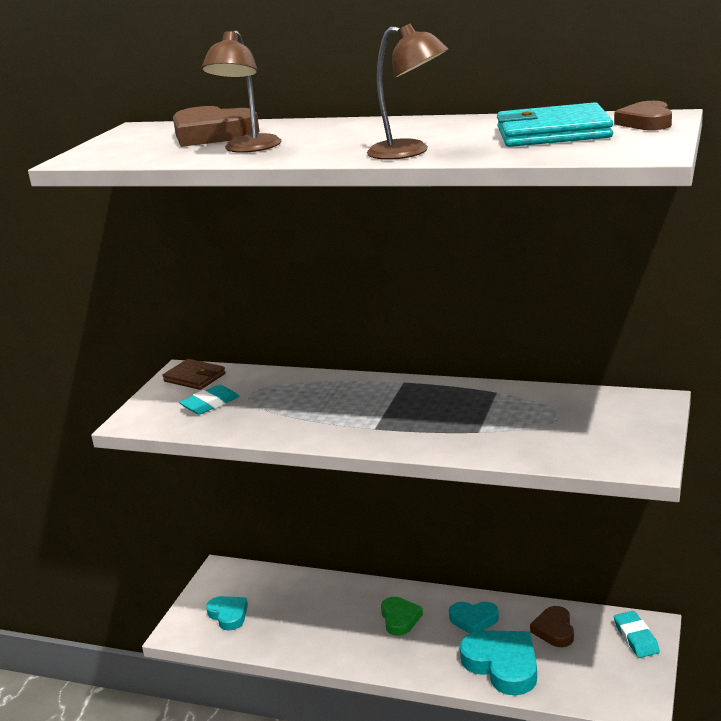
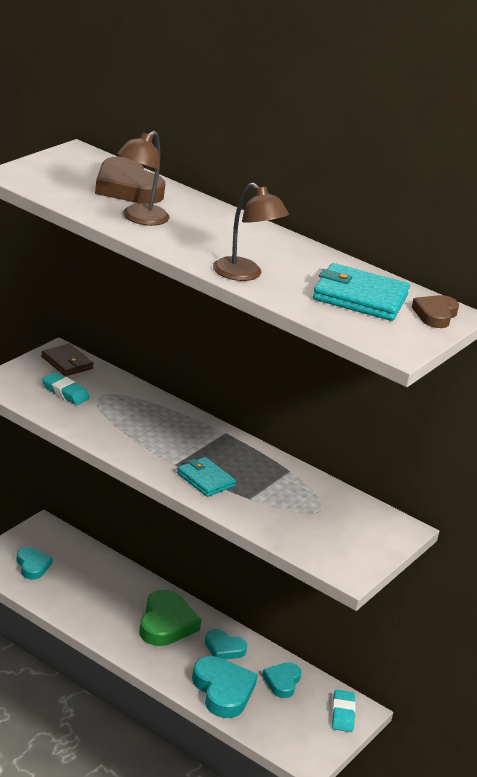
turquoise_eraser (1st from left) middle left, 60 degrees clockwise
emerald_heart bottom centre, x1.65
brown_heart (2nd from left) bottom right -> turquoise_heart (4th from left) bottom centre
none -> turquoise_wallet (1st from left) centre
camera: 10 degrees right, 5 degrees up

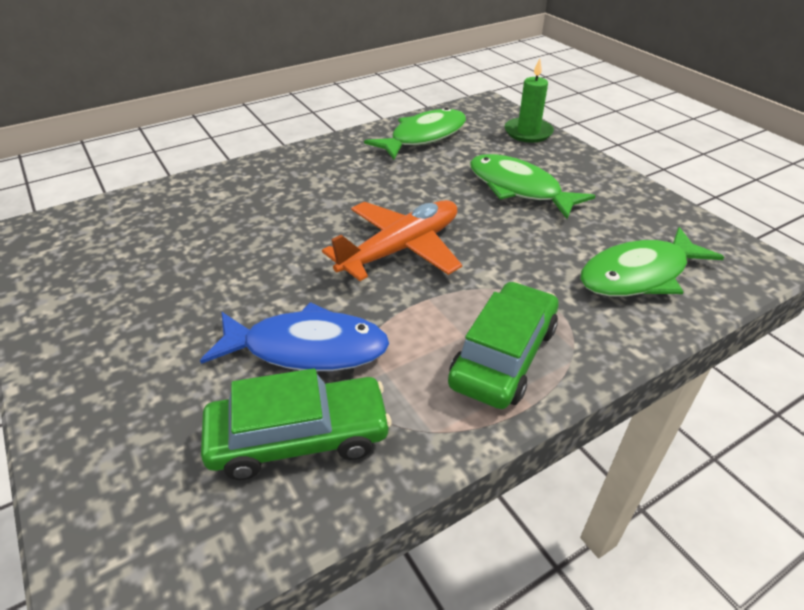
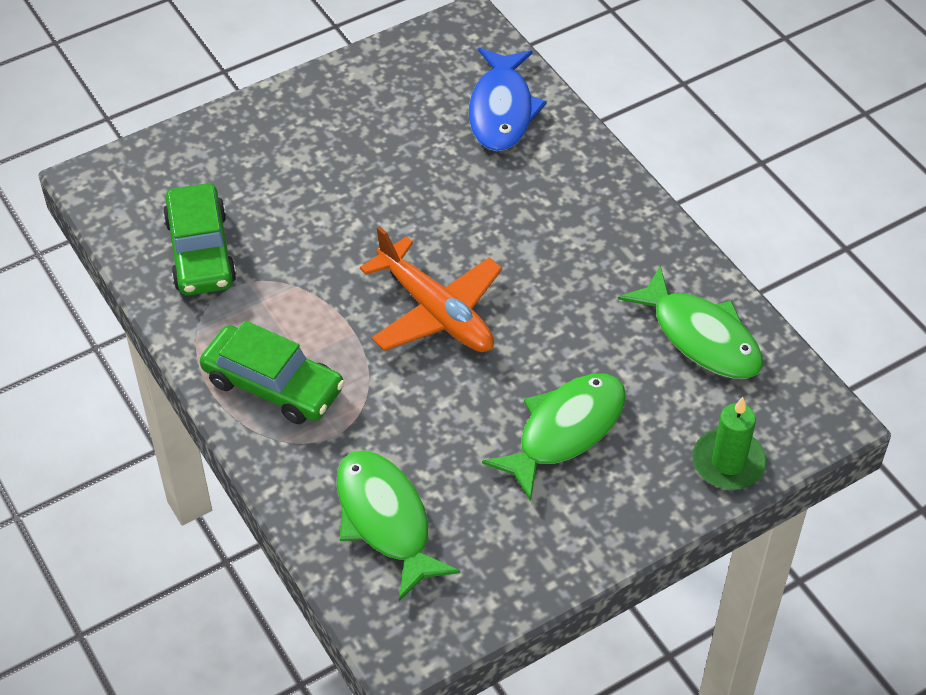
blue_fish_figure centre -> blue_fish_figure top centre, moved
camera: 90 degrees right, 10 degrees up

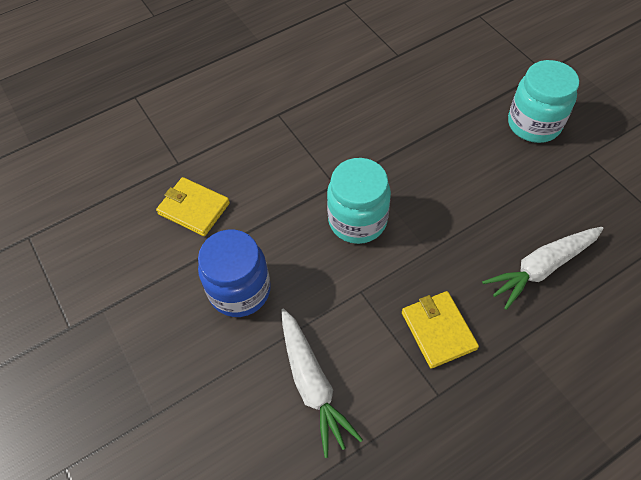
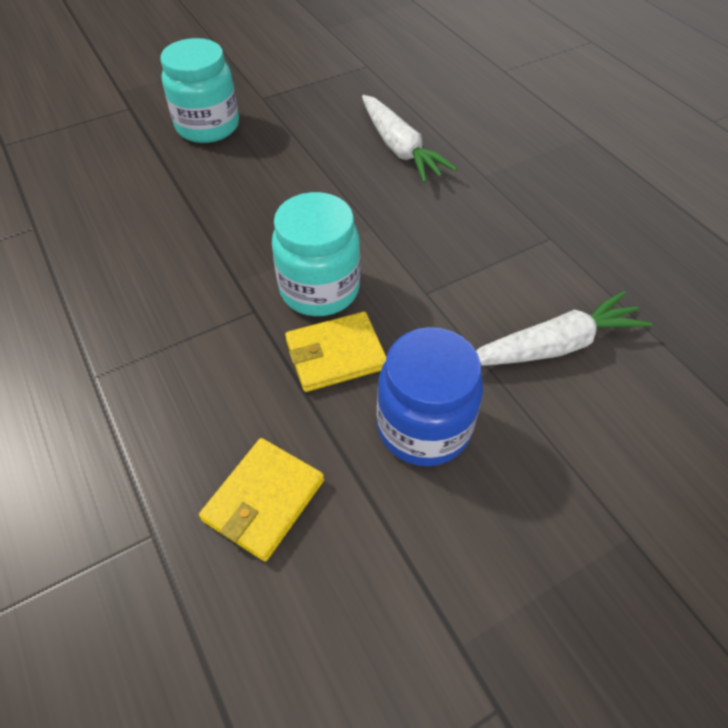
yellow_wallet (2nd from left) bottom right -> yellow_wallet (2nd from left) centre, moved
camera: 90 degrees left, 5 degrees down

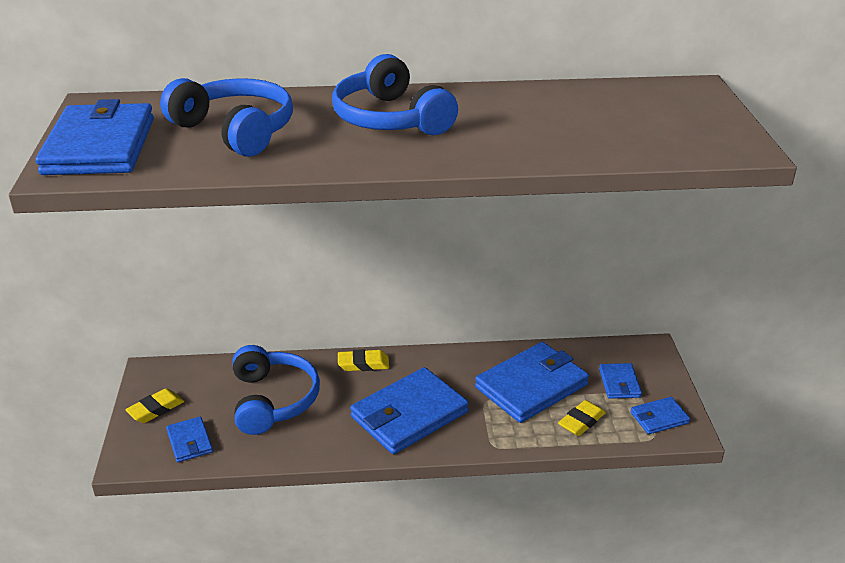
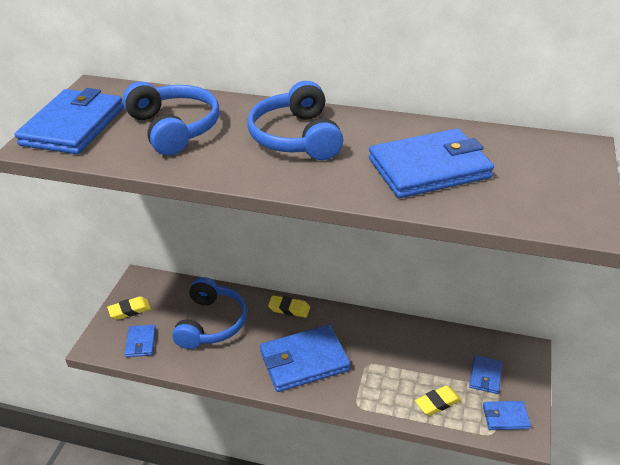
blue_wallet (4th from left) bottom centre -> blue_wallet (4th from left) middle right, moved
camera: 20 degrees right, 5 degrees up

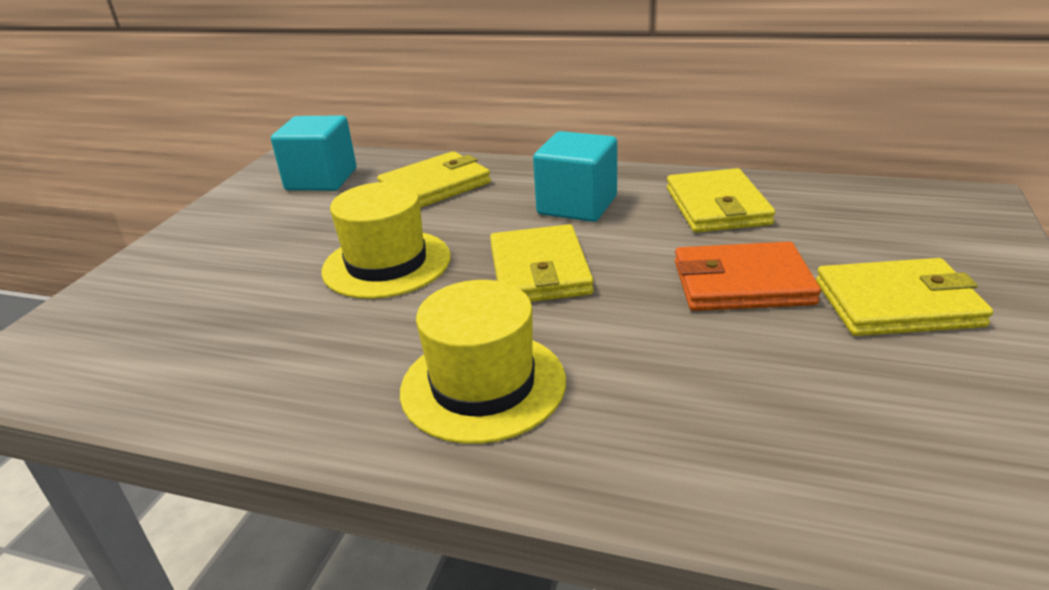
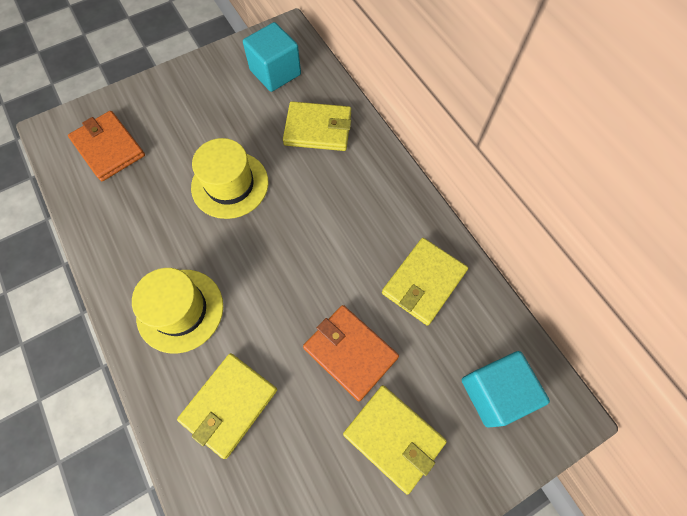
yellow_wallet (2nd from left in the first image) centre -> yellow_wallet (1st from left) bottom left, moved
turquoise_cube (2nd from left) top centre -> turquoise_cube (2nd from left) bottom right, moved
none -> orange_wallet (1st from left) top left
camera: 40 degrees right, 35 degrees up

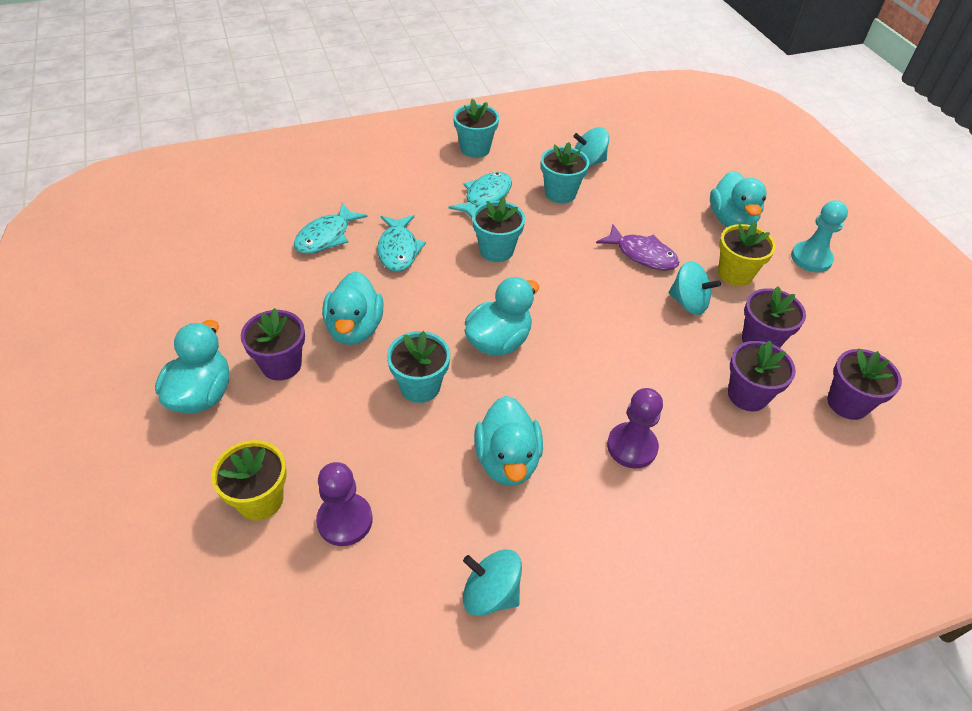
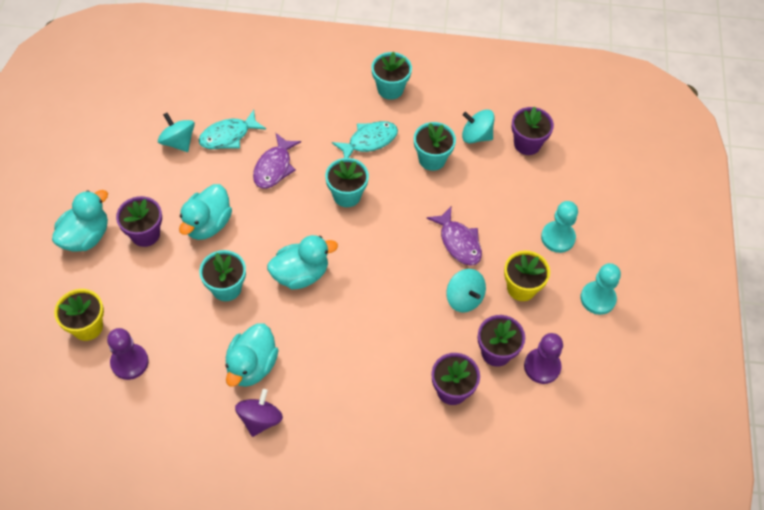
turquoise_fish_figure (2nd from left) centre -> purple_fish_figure (1st from left) top centre
turquoise_whirligig (1st from left) bottom centre -> turquoise_whirligig (1st from left) top left, moved
purple_pawn (2nd from left) centre -> purple_pawn (2nd from left) bottom right, moved
turquoise_duck (5th from left) top right -> turquoise_pawn (1st from left) middle right
purple_potted_plant (4th from left) middle right -> purple_potted_plant (4th from left) top right, moved
none -> purple_whirligig bottom centre
camera: 25 degrees right, 10 degrees up

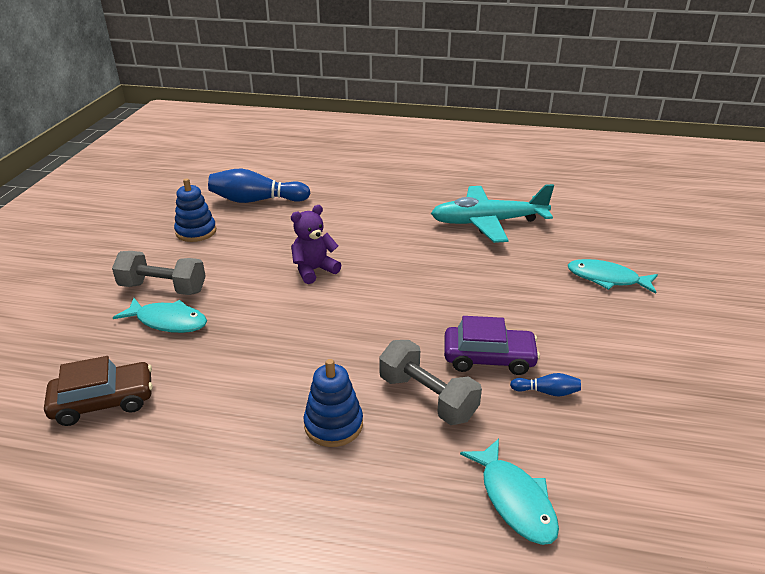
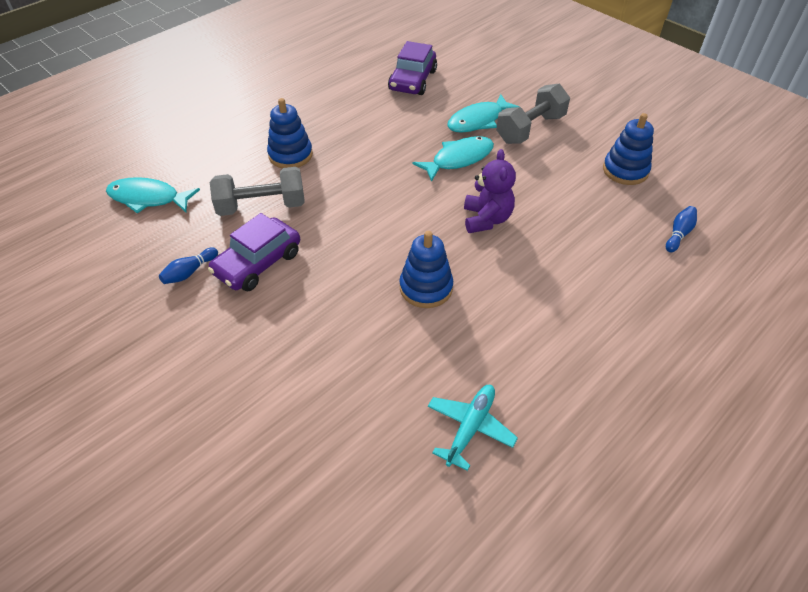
brown_car bottom left -> purple_car (2nd from left) top centre
blue_skittle (1st from left in the first image) top centre -> blue_skittle (2nd from left) middle right, x0.45
turquoise_plane centre -> turquoise_plane bottom centre, x0.52
turquoise_fish_figure (3rd from left in the first image) middle right -> turquoise_fish_figure (2nd from left) top centre, moved
none -> blue_ring_stacker (2nd from left) centre
camera: 125 degrees right, 15 degrees up

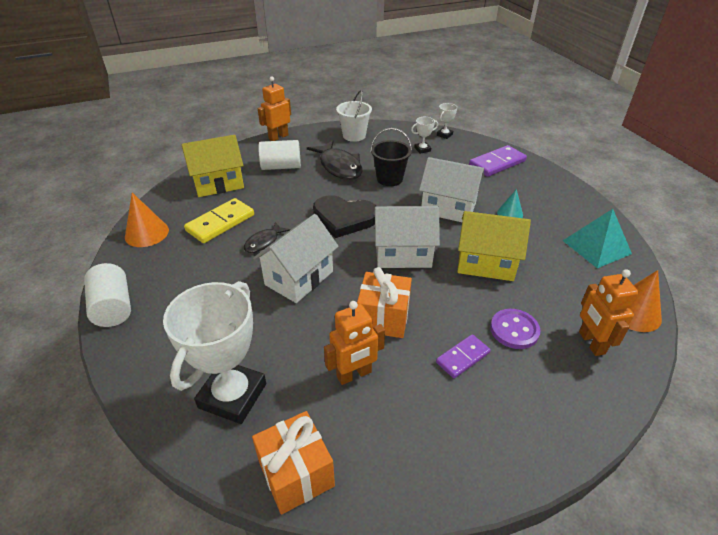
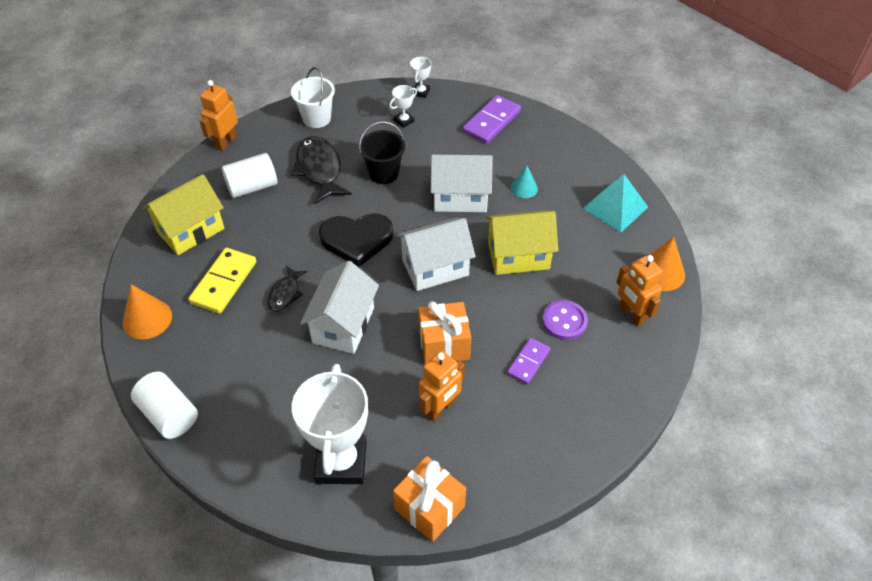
ebony_fish_figure (2nd from left) top centre, 150 degrees counterclockwise
camera: 20 degrees left, 10 degrees up

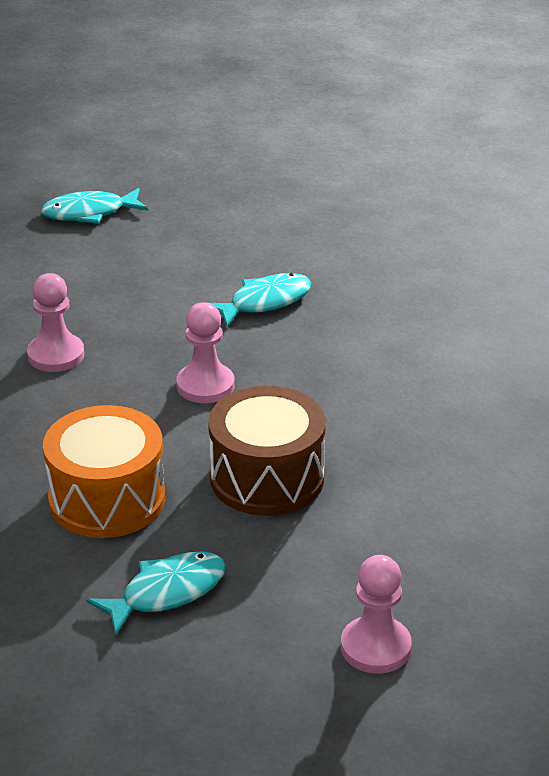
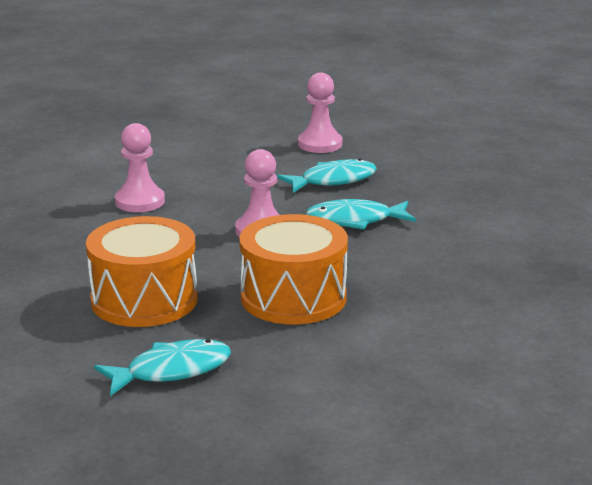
turquoise_fish_figure (1st from left in the first image) top left -> turquoise_fish_figure (3rd from left) centre, moved
brown_toy_drum centre -> orange_toy_drum (2nd from left) centre
pink_pawn (3rd from left) bottom right -> pink_pawn (3rd from left) top centre, moved
camera: 10 degrees right, 10 degrees down

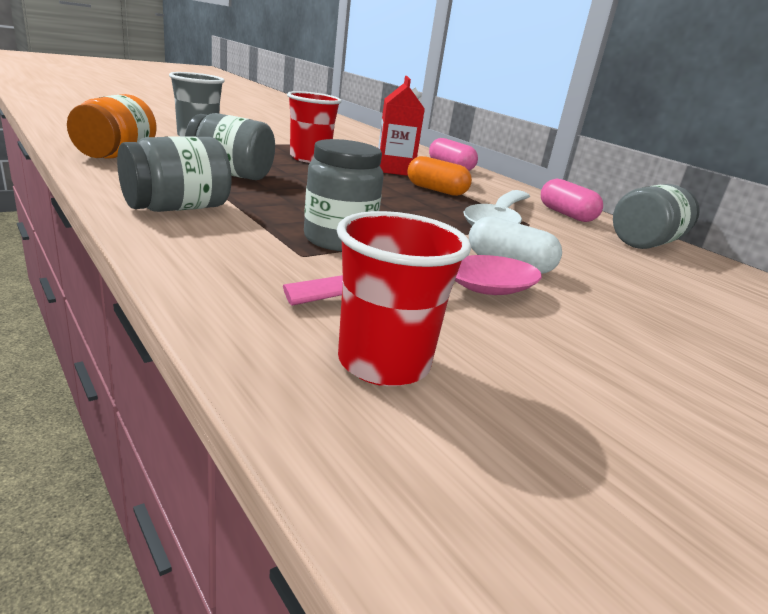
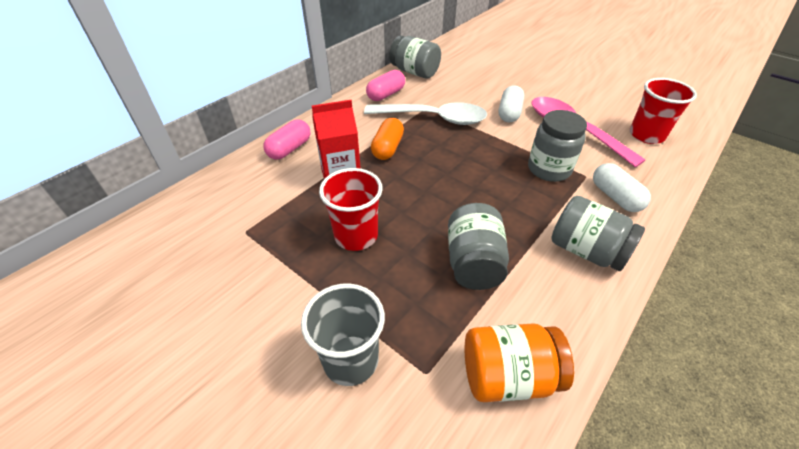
none -> pure_white_pill (2nd from left) middle right
camera: 100 degrees left, 20 degrees up

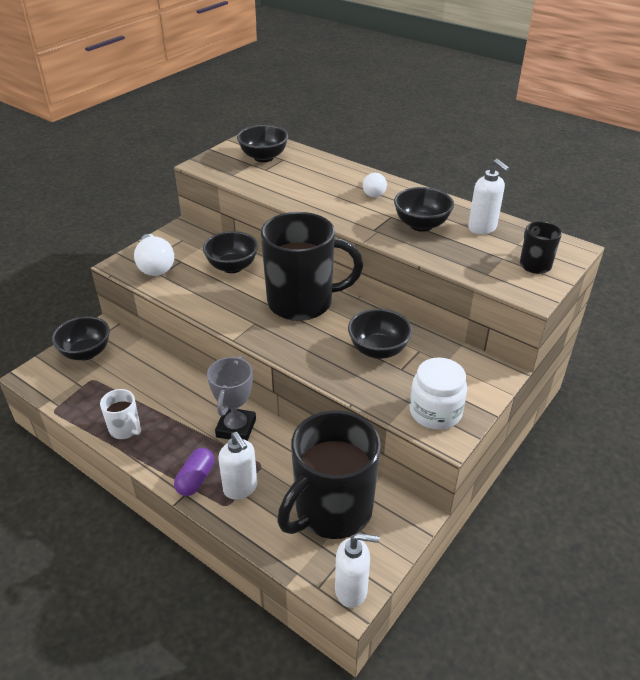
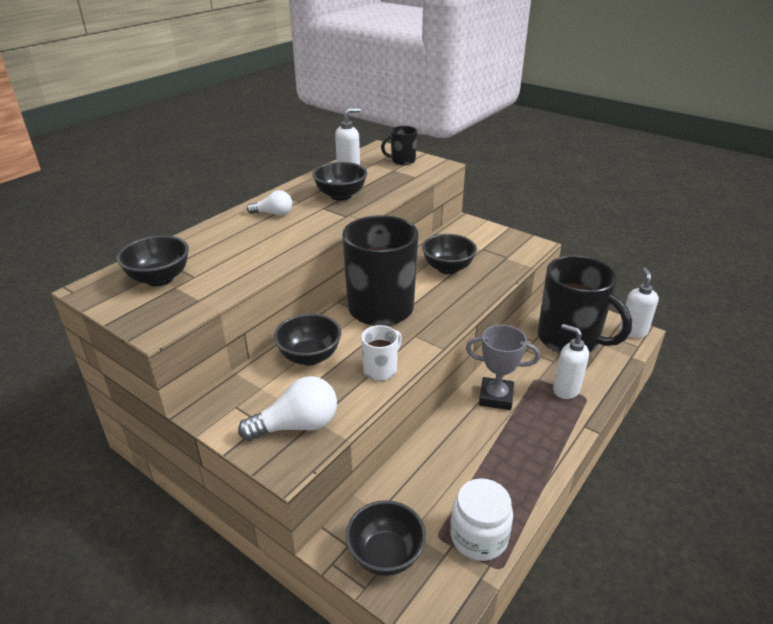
pure_white_mug middle left -> pure_white_mug centre, moved
purple_pill bottom left -> none
pure_white_soap_pump (1st from left in the first image) bottom centre -> pure_white_soap_pump (2nd from left) middle right, 105 degrees counterclockwise
pure_white_jam_jar middle right -> pure_white_jam_jar bottom centre, moved
camera: 90 degrees left, 5 degrees down

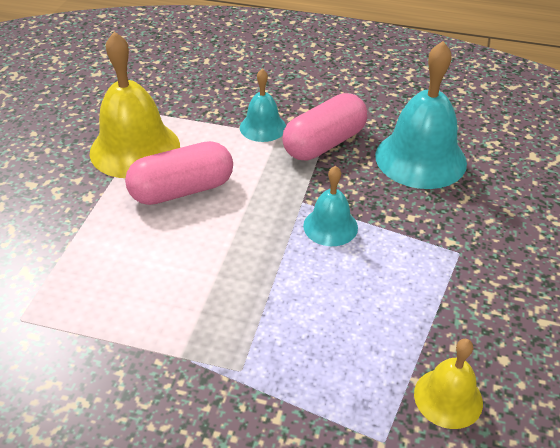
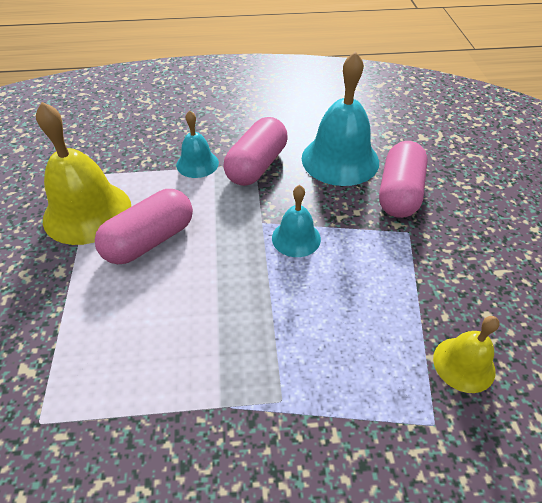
none -> pink_pill (3rd from left) middle right
camera: 20 degrees left, 5 degrees up

